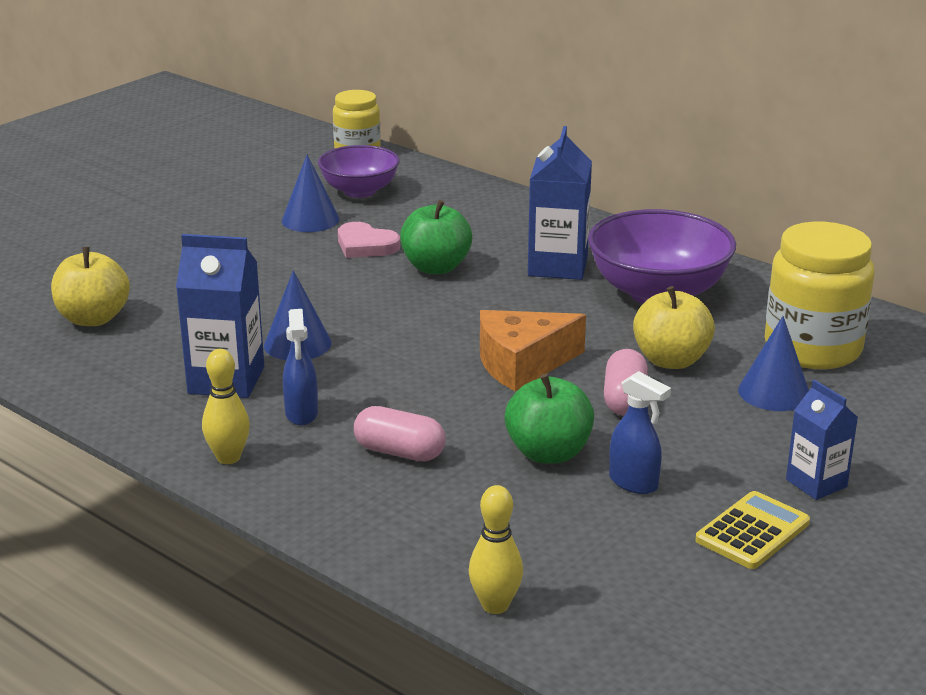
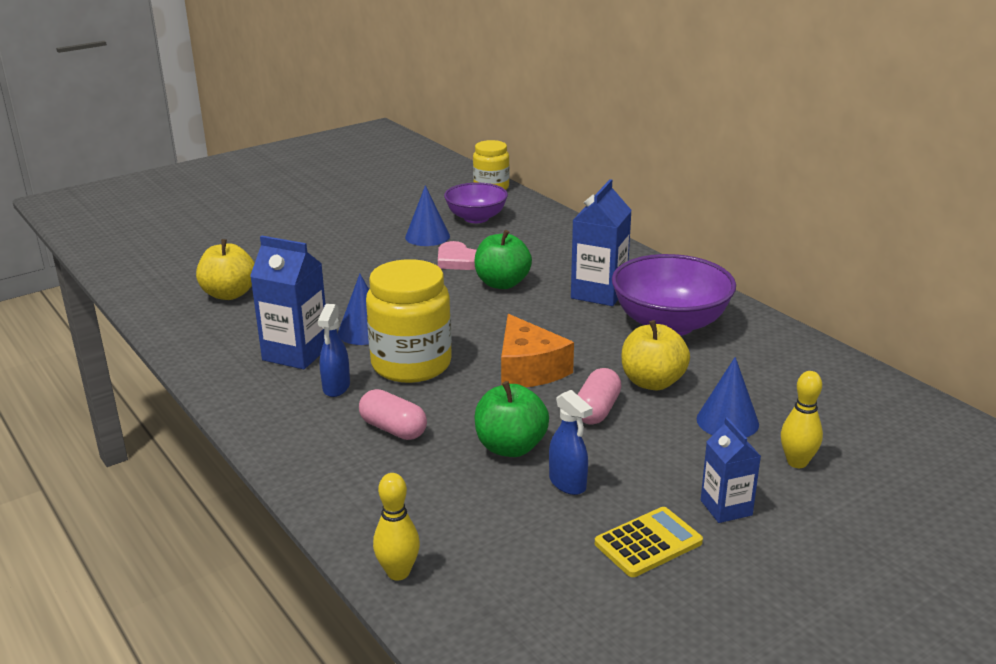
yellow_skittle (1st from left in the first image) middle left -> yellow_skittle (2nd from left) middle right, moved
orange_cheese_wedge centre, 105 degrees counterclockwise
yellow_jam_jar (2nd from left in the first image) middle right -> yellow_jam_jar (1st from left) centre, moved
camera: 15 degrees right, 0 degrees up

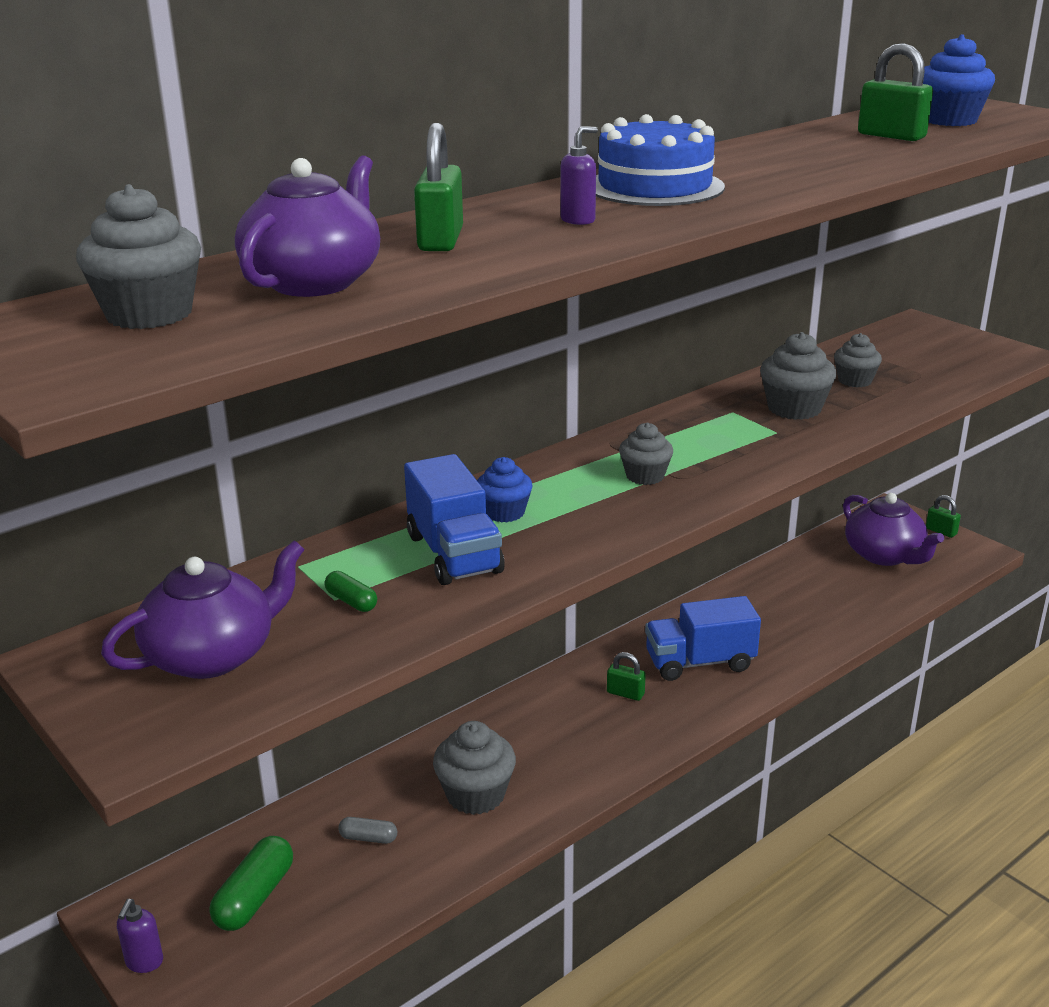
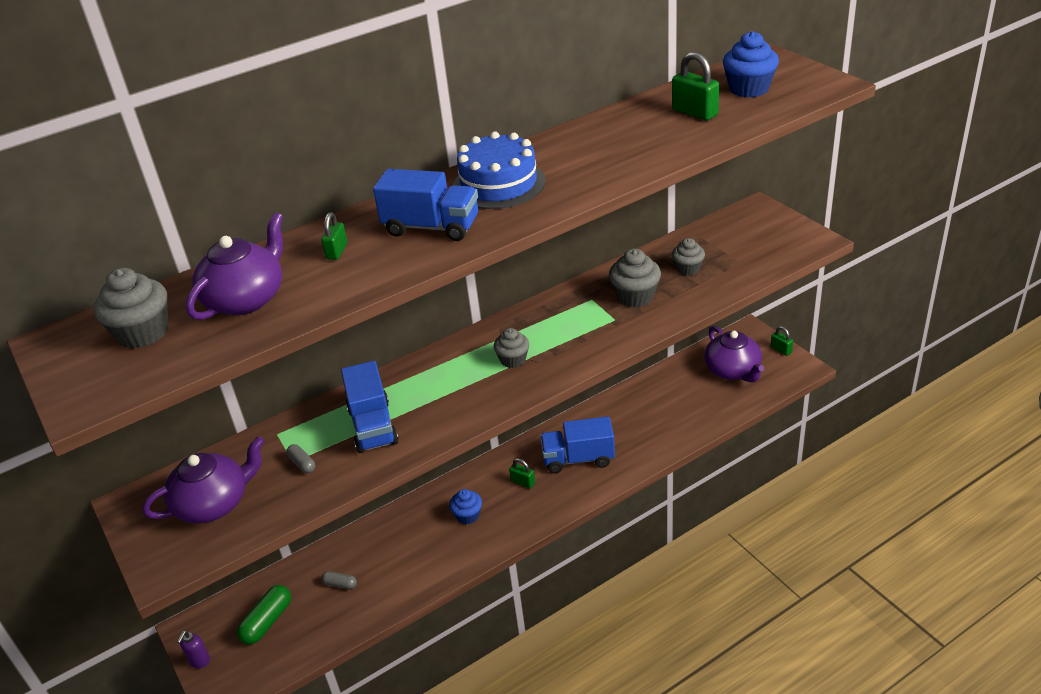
emerald_pill (2nd from left) centre -> grey_pill (1st from left) middle left
emerald_lock (1st from left) top centre -> emerald_lock (1st from left) middle left, x0.60
grey_muffin (2nd from left) bottom centre -> none
blue_muffin (1st from left) centre -> blue_muffin (1st from left) bottom centre, moved
purple_soap_pump (2nd from left) top centre -> blue_toy_truck (2nd from left) top centre
camera: 10 degrees right, 10 degrees up

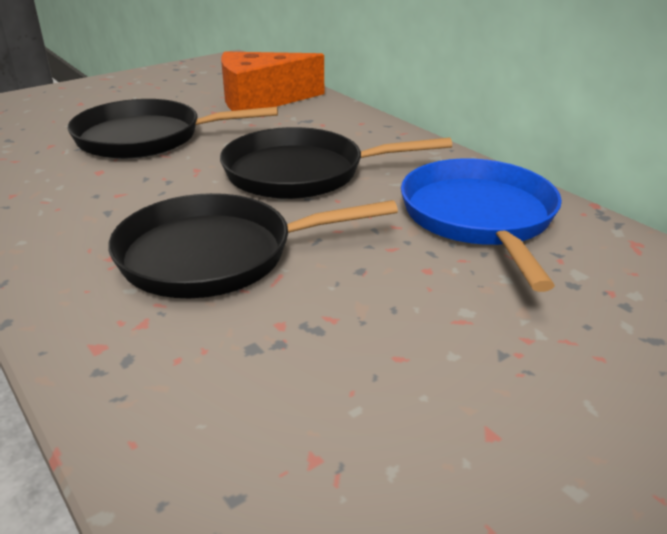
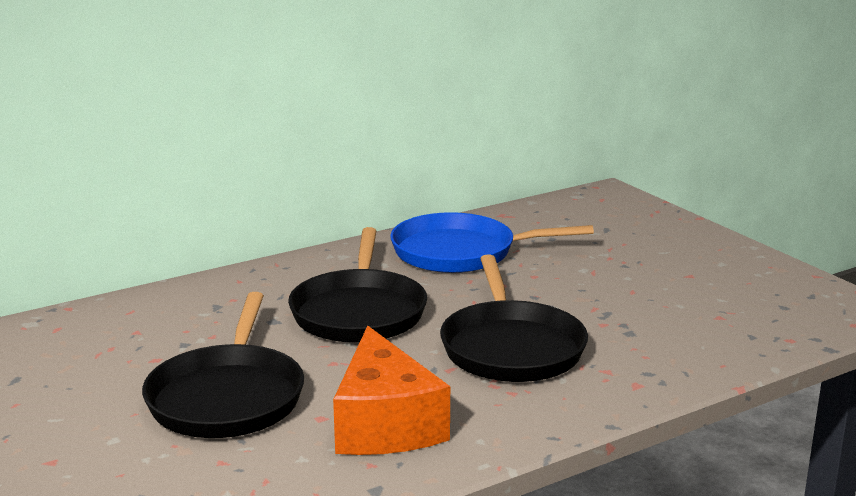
orange_cheese_wedge top centre -> orange_cheese_wedge bottom centre, moved
camera: 85 degrees left, 10 degrees down

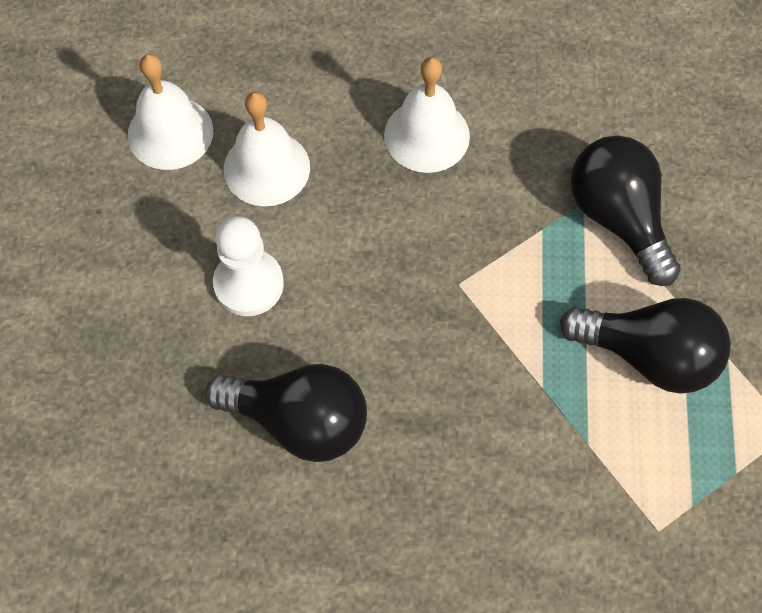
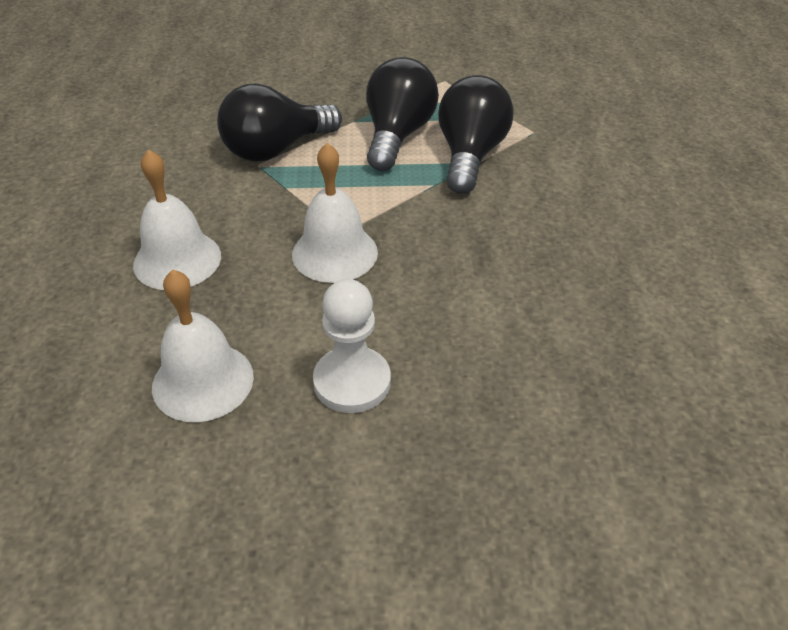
pure_white_bell (1st from left in the first image) top left -> pure_white_bell (3rd from left) centre, moved
ebony_light_bulb (1st from left in the first image) bottom centre -> ebony_light_bulb (3rd from left) top centre, moved
camera: 95 degrees left, 20 degrees down

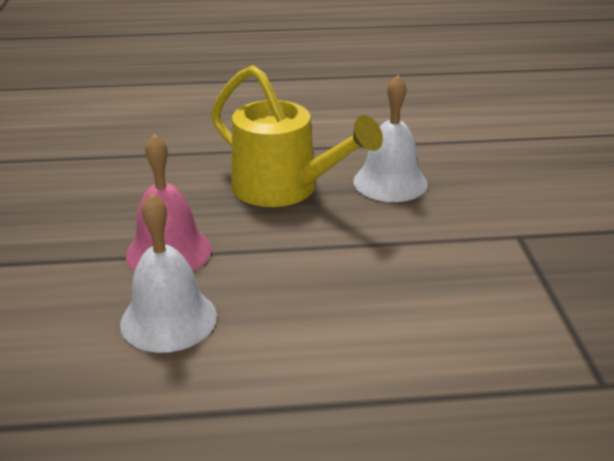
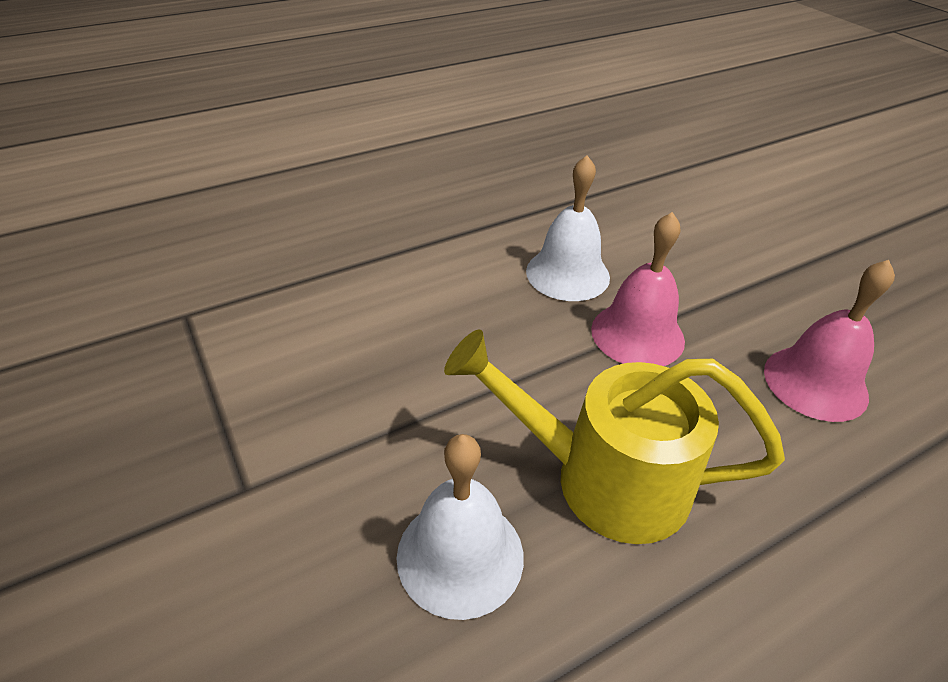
none -> pink_bell (2nd from left) middle right
camera: 155 degrees right, 10 degrees up

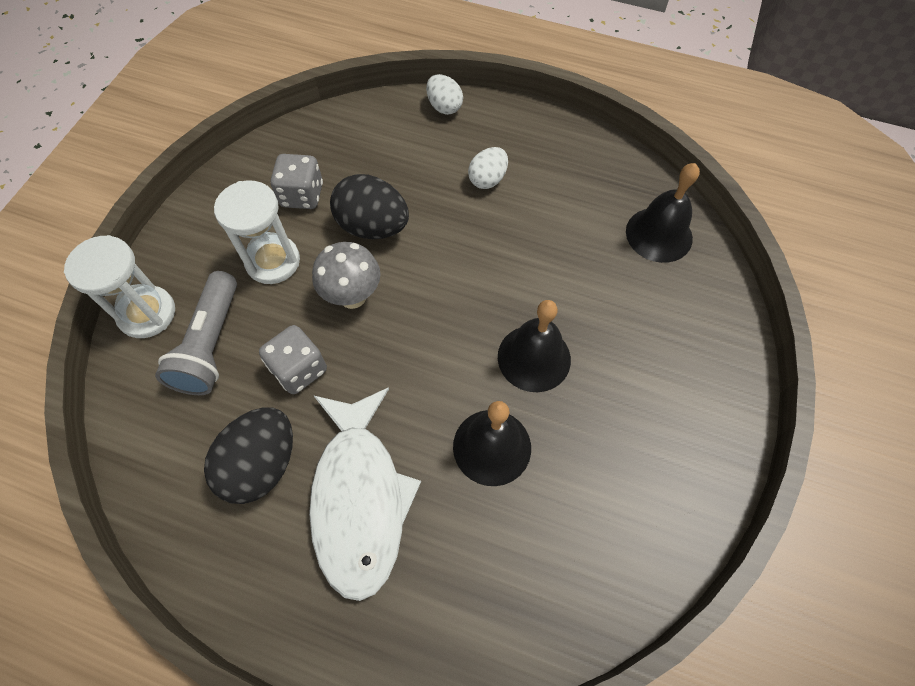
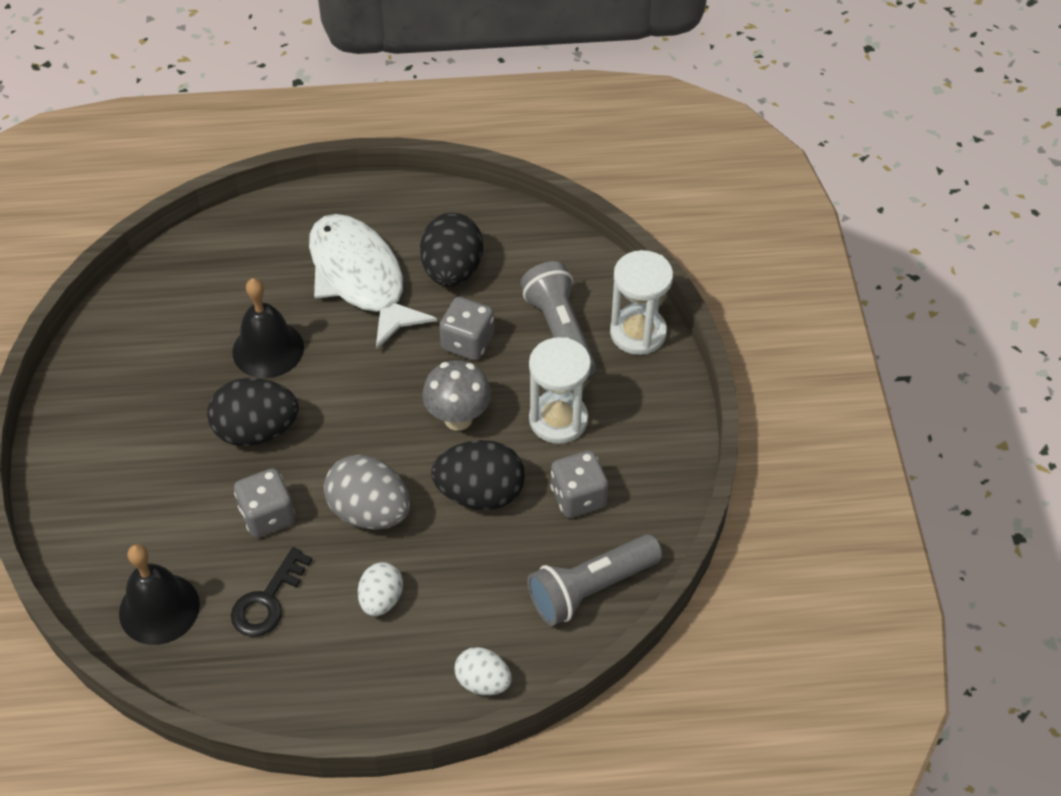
ebony_bell (2nd from left) centre -> ebony_egg (1st from left) middle left
none -> ebony_latchkey bottom left
none -> grey_game_die (1st from left) middle left
none -> grey_egg centre
none -> grey_flashlight (2nd from left) bottom centre
camera: 155 degrees right, 10 degrees down

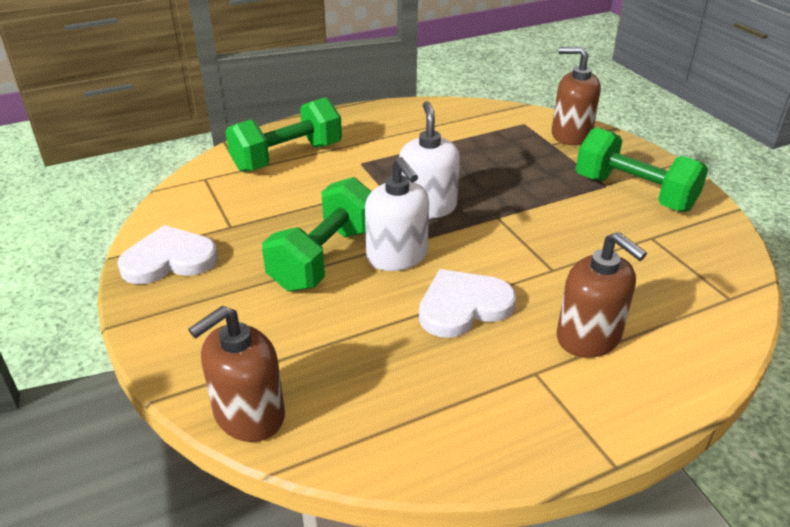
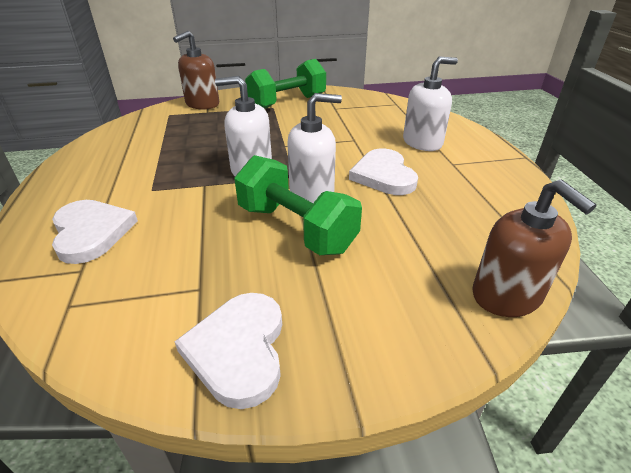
emerald_hand_weight (1st from left) top centre -> pure_white_heart (1st from left) middle left
brown_soap_pump (3rd from left) middle right -> pure_white_soap_pump (3rd from left) top right
camera: 75 degrees left, 0 degrees up

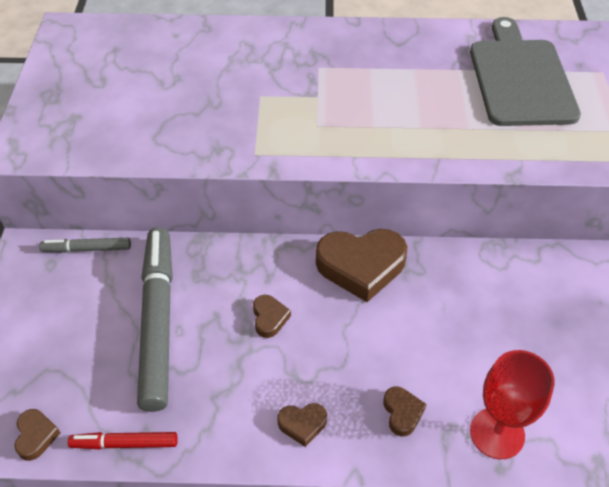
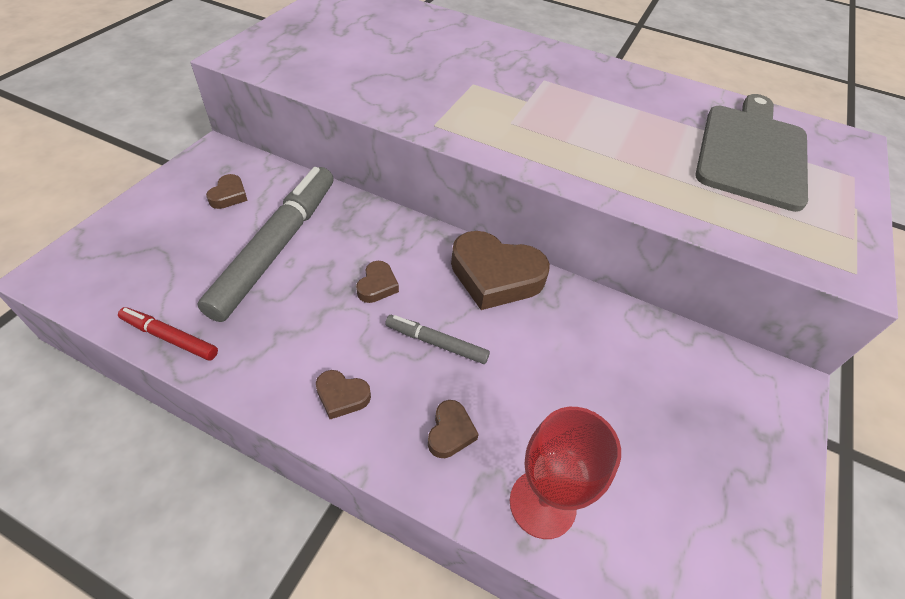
brown_heart (1st from left) bottom left -> brown_heart (1st from left) top left, moved
grey_marker (1st from left in the first image) middle left -> grey_marker (2nd from left) centre, moved
camera: 20 degrees right, 0 degrees up

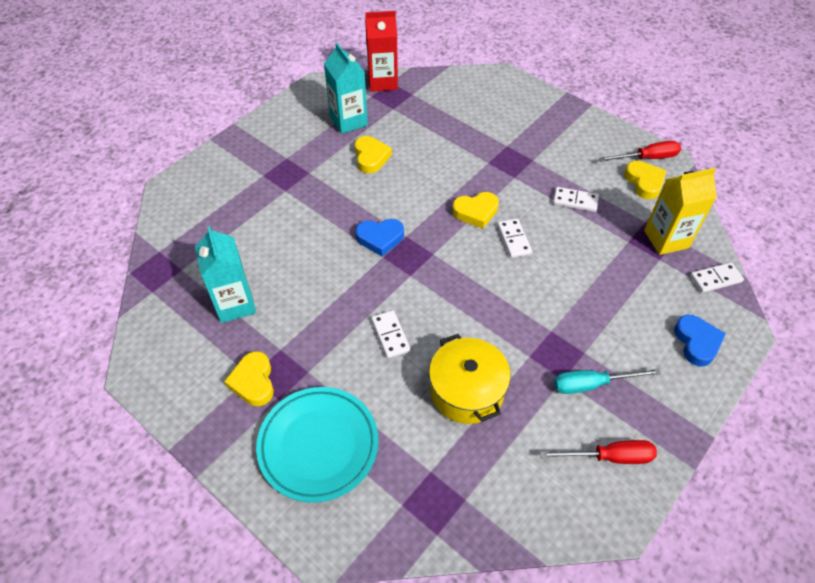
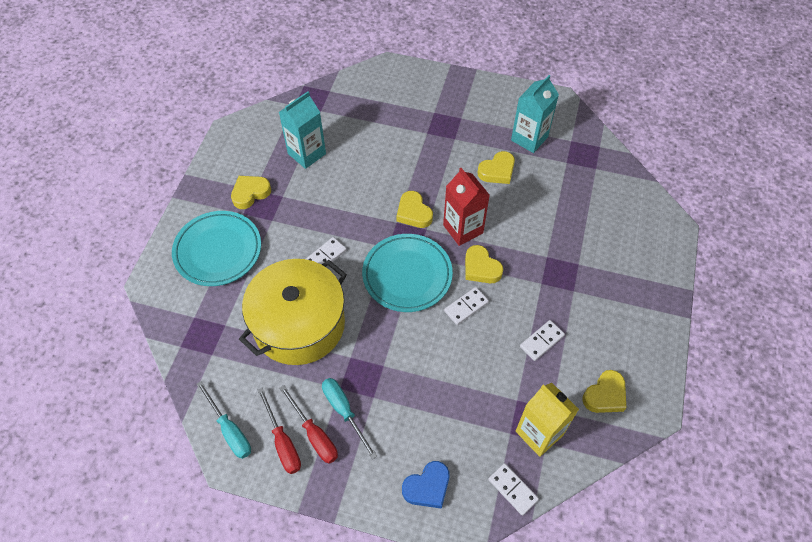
blue_heart (1st from left) centre -> yellow_heart (2nd from left) centre
red_juice_carton top centre -> red_juice_carton centre, moved
yellow_stockpot centre, x1.52
pure_white_domino_tile (3rd from left in the first image) middle right -> pure_white_domino_tile (4th from left) middle right, 60 degrees clockwise
red_hand_screwdriver (2nd from left) top right -> red_hand_screwdriver (2nd from left) bottom centre, moved
none -> turquoise_hand_screwdriver (1st from left) bottom left
none -> turquoise_plate (2nd from left) centre
camera: 65 degrees right, 5 degrees up

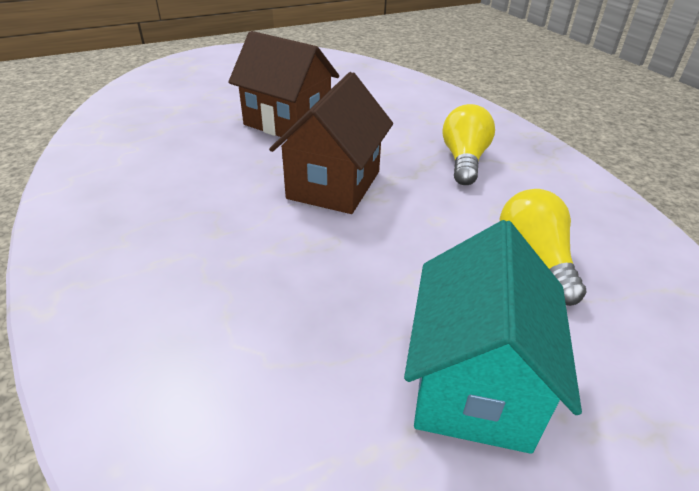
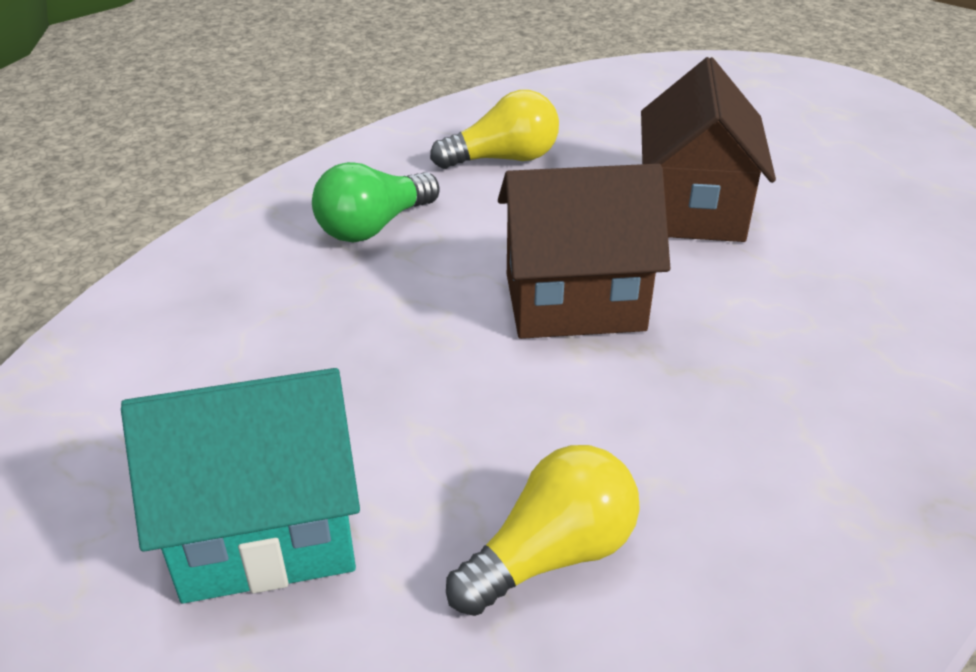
yellow_light_bulb (1st from left) top right -> yellow_light_bulb (1st from left) top centre, moved
none -> emerald_light_bulb top centre
camera: 65 degrees right, 0 degrees up

